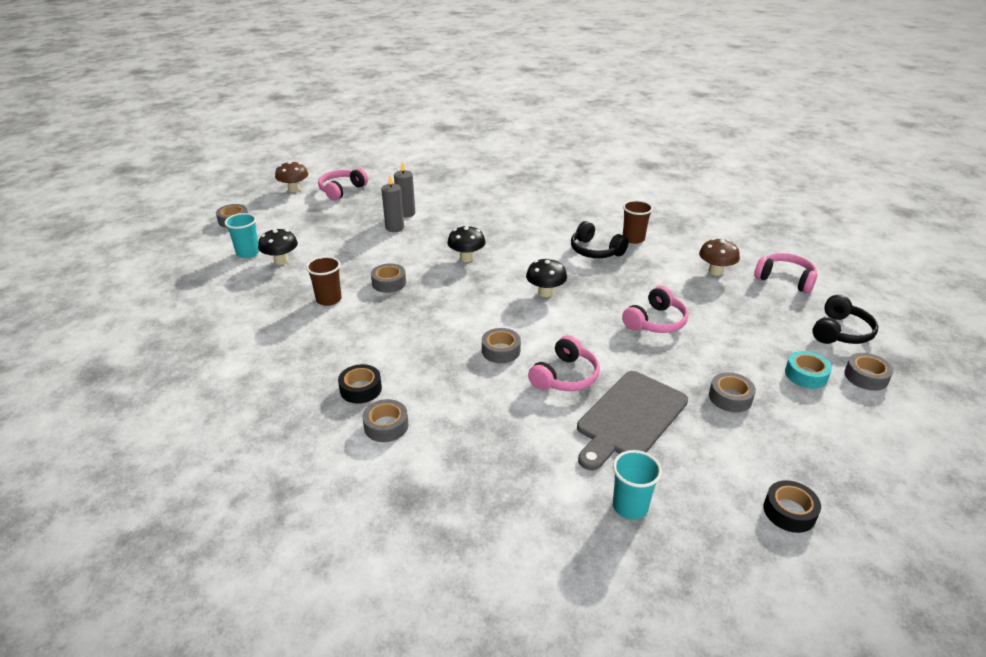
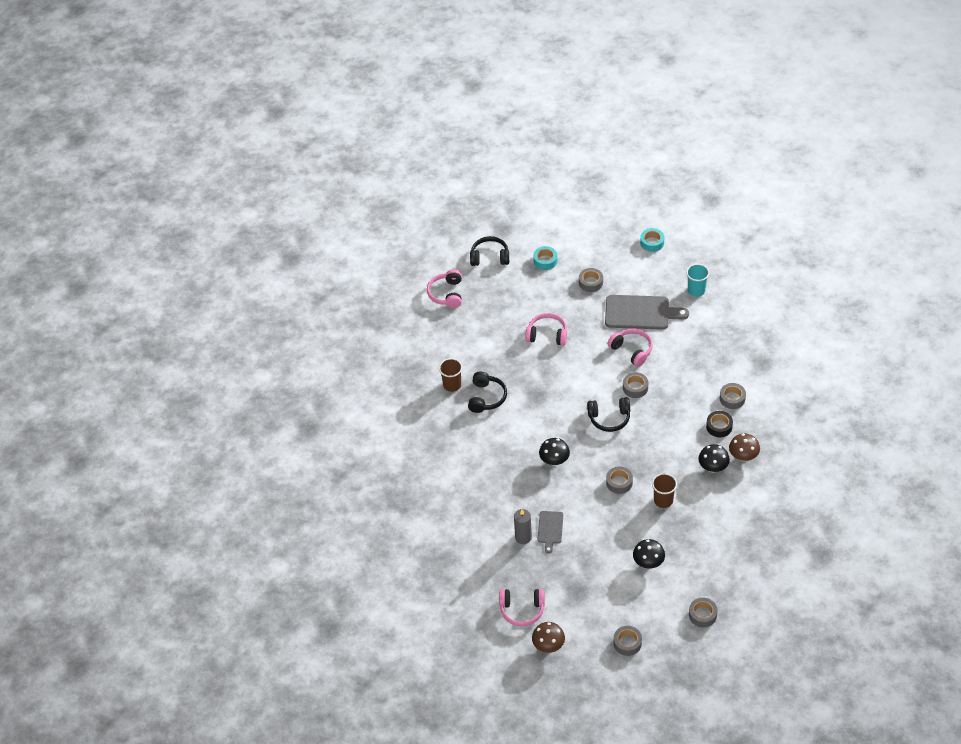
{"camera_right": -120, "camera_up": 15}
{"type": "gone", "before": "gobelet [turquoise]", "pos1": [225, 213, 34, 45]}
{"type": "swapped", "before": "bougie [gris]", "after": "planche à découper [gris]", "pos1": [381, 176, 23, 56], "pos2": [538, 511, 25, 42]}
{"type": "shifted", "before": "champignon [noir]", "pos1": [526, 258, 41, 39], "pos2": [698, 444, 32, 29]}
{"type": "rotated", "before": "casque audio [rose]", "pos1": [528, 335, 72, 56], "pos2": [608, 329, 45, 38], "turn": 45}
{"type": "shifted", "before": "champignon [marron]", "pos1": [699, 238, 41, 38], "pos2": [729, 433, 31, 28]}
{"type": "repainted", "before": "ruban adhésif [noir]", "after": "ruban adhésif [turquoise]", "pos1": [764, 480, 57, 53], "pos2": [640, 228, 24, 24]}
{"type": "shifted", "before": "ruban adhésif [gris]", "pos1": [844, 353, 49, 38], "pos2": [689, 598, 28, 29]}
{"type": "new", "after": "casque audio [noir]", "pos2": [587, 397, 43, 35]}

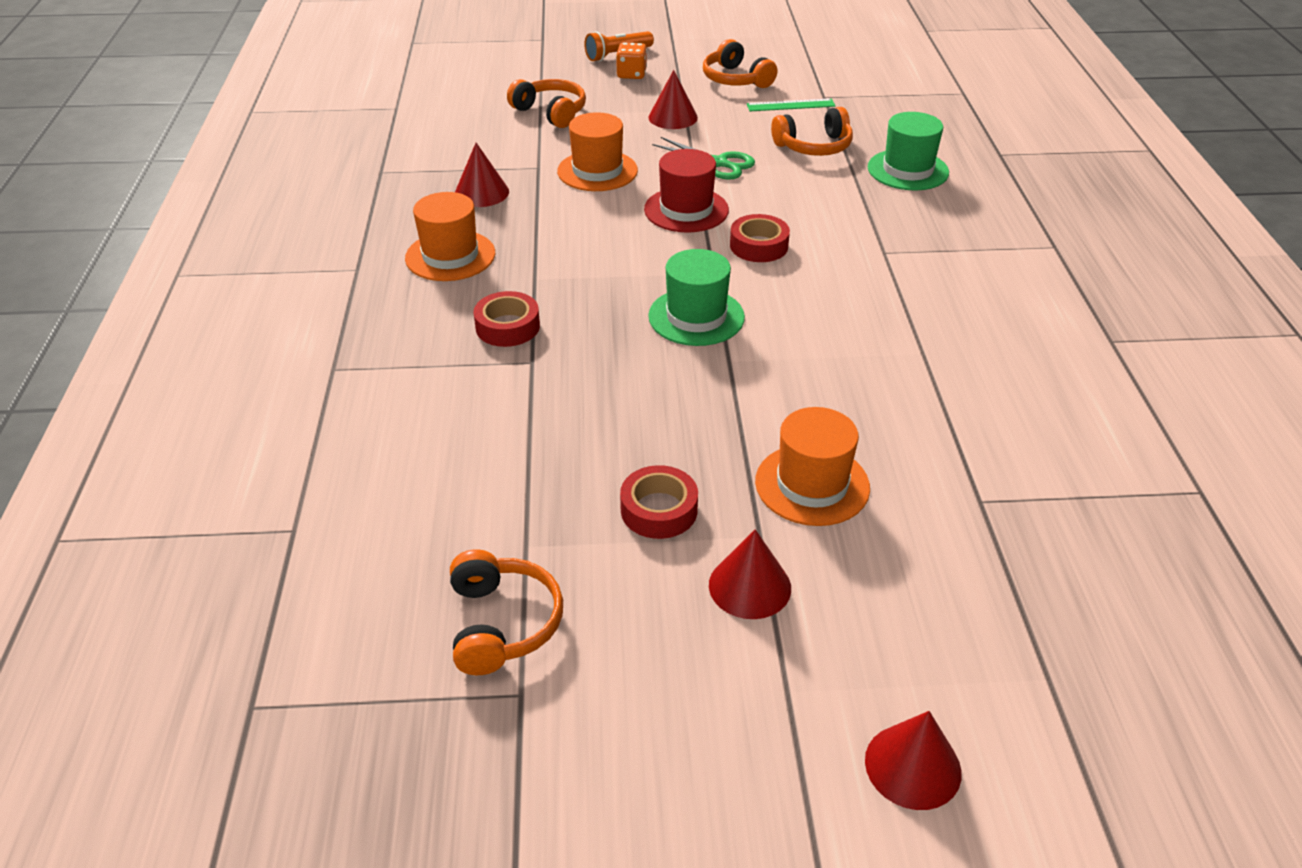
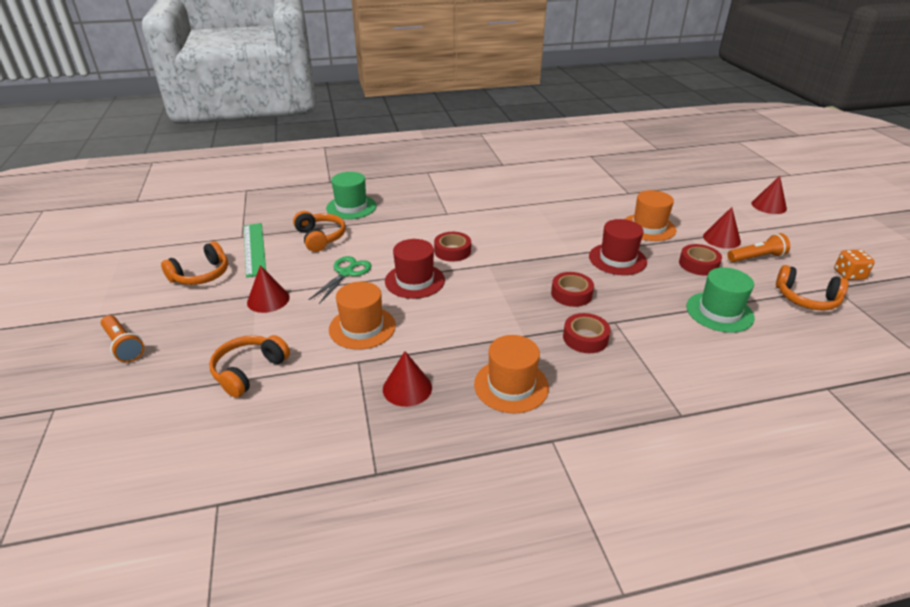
{"camera_right": -100, "camera_up": -5}
{"type": "rotated", "before": "casque audio [orange]", "pos1": [450, 549, 113, 126], "pos2": [776, 265, 72, 46], "turn": -135}
{"type": "shifted", "before": "dé [orange]", "pos1": [616, 43, 31, 36], "pos2": [834, 250, 41, 30]}
{"type": "shifted", "before": "chapeau [vert]", "pos1": [648, 249, 97, 97], "pos2": [686, 267, 69, 66]}
{"type": "scaled", "before": "règle [vert]", "pos1": [747, 98, 89, 13], "pos2": [244, 223, 22, 54], "scale": 1.5}
{"type": "new", "after": "ruban adhésif [rouge]", "pos2": [551, 272, 43, 35]}
{"type": "new", "after": "chapeau [rouge]", "pos2": [589, 219, 58, 56]}
{"type": "new", "after": "lampe de poche [orange]", "pos2": [727, 233, 63, 29]}

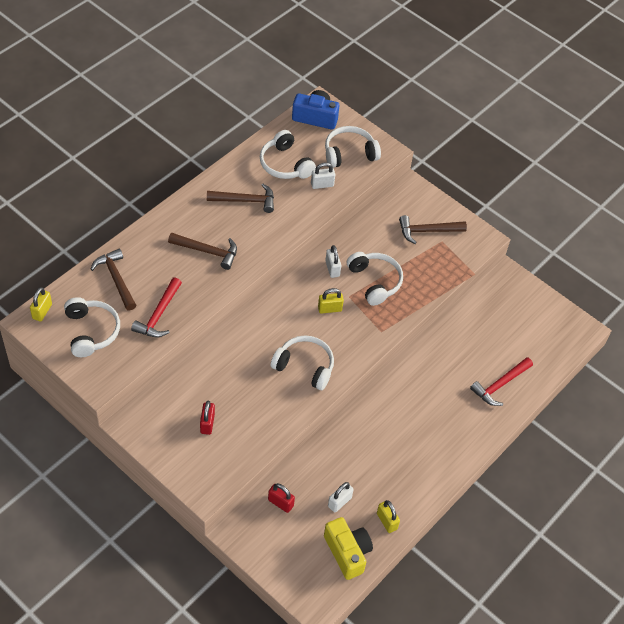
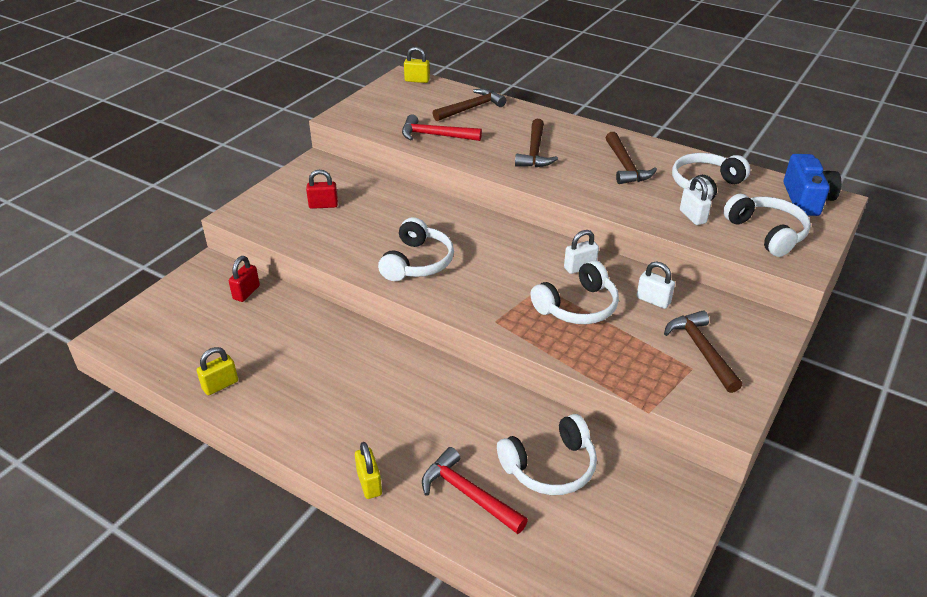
{"camera_right": 85, "camera_up": -15}
{"type": "shifted", "before": "casque audio [blanc]", "pos1": [64, 297, 56, 60], "pos2": [497, 414, 100, 81]}
{"type": "shifted", "before": "cadenas [jaune]", "pos1": [318, 288, 26, 26], "pos2": [355, 442, 27, 57]}
{"type": "gone", "before": "appareil photo [jaune]", "pos1": [324, 517, 49, 63]}
{"type": "shifted", "before": "cadenas [blanc]", "pos1": [328, 482, 26, 31], "pos2": [636, 261, 39, 48]}

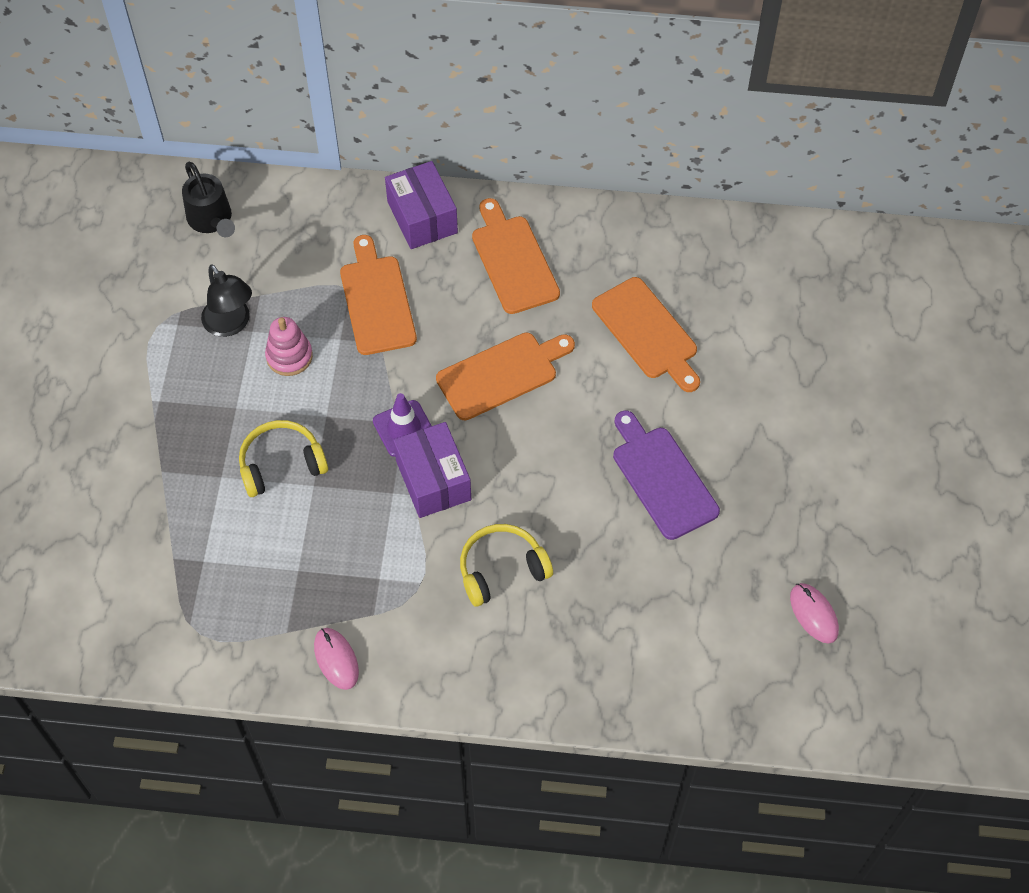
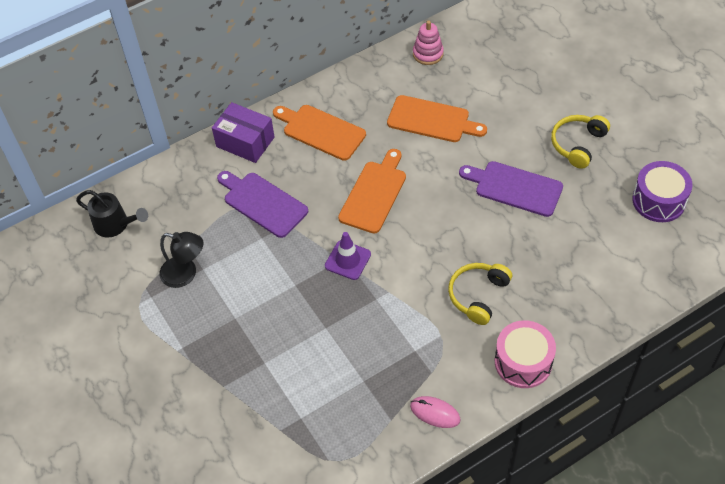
{"camera_right": -35, "camera_up": -5}
{"type": "shifted", "before": "casque audio [jaune]", "pos1": [239, 420, 89, 77], "pos2": [551, 115, 59, 54]}
{"type": "shifted", "before": "jouet à empiler [rose]", "pos1": [265, 317, 48, 59], "pos2": [413, 21, 31, 44]}
{"type": "repainted", "before": "planche à découper [orange]", "after": "planche à découper [violet]", "pos1": [340, 235, 77, 120], "pos2": [217, 171, 91, 67]}
{"type": "gone", "before": "boîte [violet]", "pos1": [393, 422, 78, 96]}
{"type": "swapped", "before": "souris [rose]", "after": "tambour [violet]", "pos1": [790, 583, 49, 61], "pos2": [632, 161, 61, 61]}
{"type": "new", "after": "tambour [rose]", "pos2": [495, 320, 61, 68]}

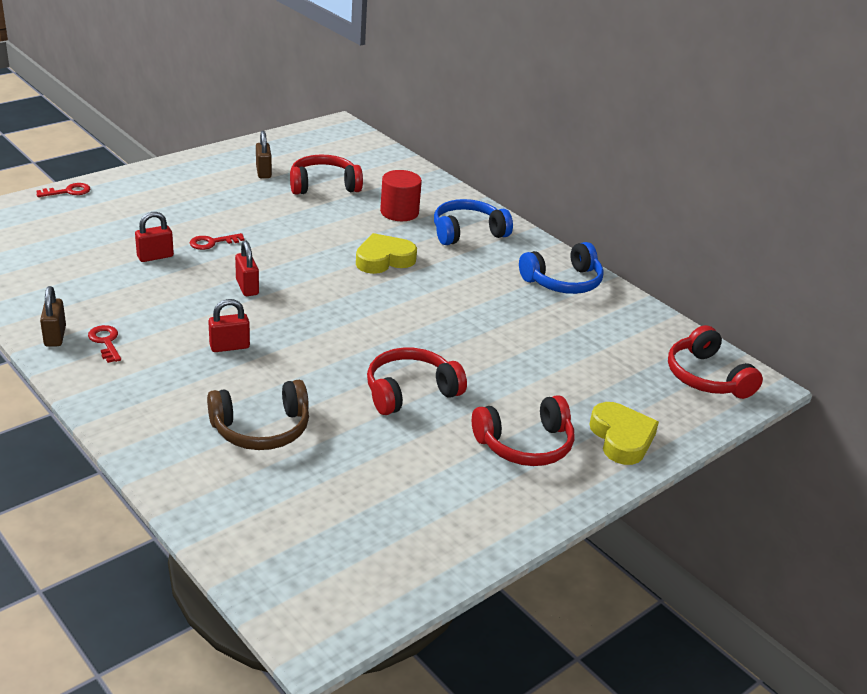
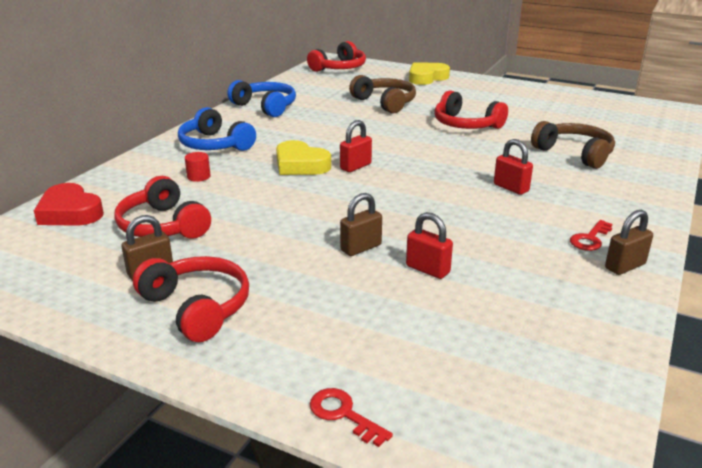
{"camera_right": -110, "camera_up": -5}
{"type": "swapped", "before": "clé [rouge]", "after": "cadenas [marron]", "pos1": [190, 233, 55, 17], "pos2": [340, 193, 42, 63]}
{"type": "shifted", "before": "cadenas [rouge]", "pos1": [235, 241, 24, 55], "pos2": [340, 120, 32, 52]}
{"type": "scaled", "before": "cylindre [rouge]", "pos1": [380, 170, 42, 51], "pos2": [185, 152, 25, 30], "scale": 0.54}
{"type": "shifted", "before": "casque audio [rouge]", "pos1": [472, 395, 103, 71], "pos2": [133, 256, 116, 86]}
{"type": "new", "after": "cœur [rouge]", "pos2": [34, 183, 70, 43]}
{"type": "new", "after": "casque audio [marron]", "pos2": [349, 75, 67, 39]}

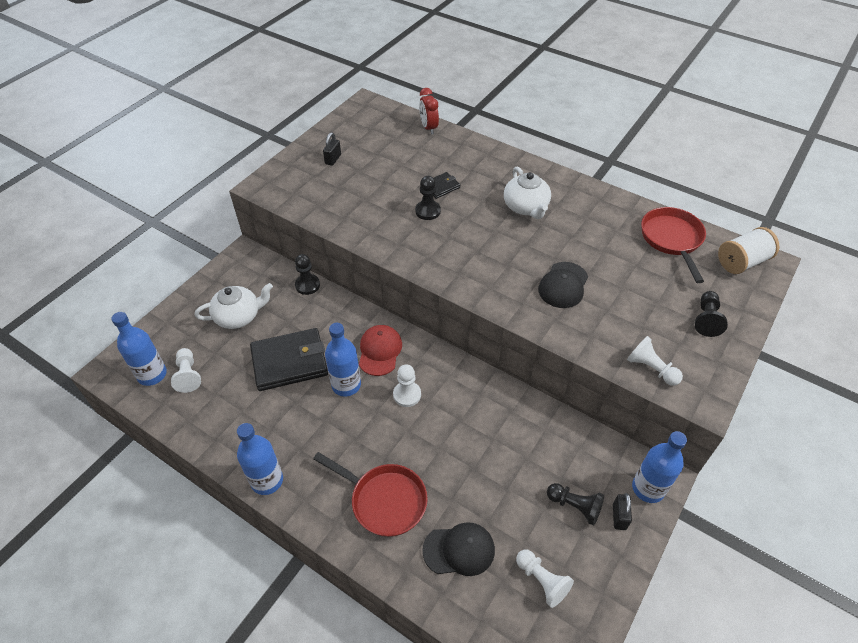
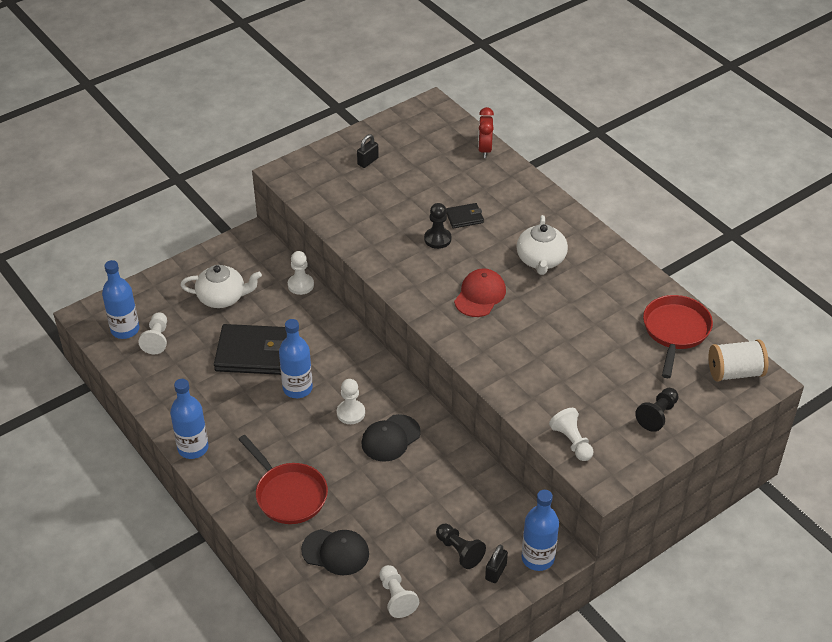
{"camera_right": 20, "camera_up": -5}
{"type": "repainted", "before": "pion [noir]", "after": "pion [blanc]", "pos1": [295, 254, 25, 41], "pos2": [288, 251, 26, 44]}
{"type": "shifted", "before": "casquette [rouge]", "pos1": [359, 325, 43, 51], "pos2": [454, 268, 52, 49]}
{"type": "shifted", "before": "casquette [noir]", "pos1": [538, 262, 50, 46], "pos2": [361, 414, 60, 48]}

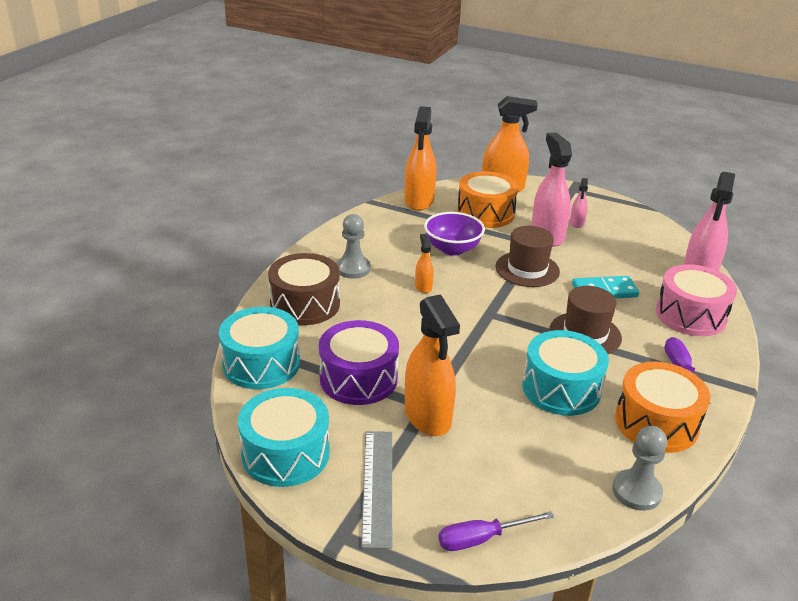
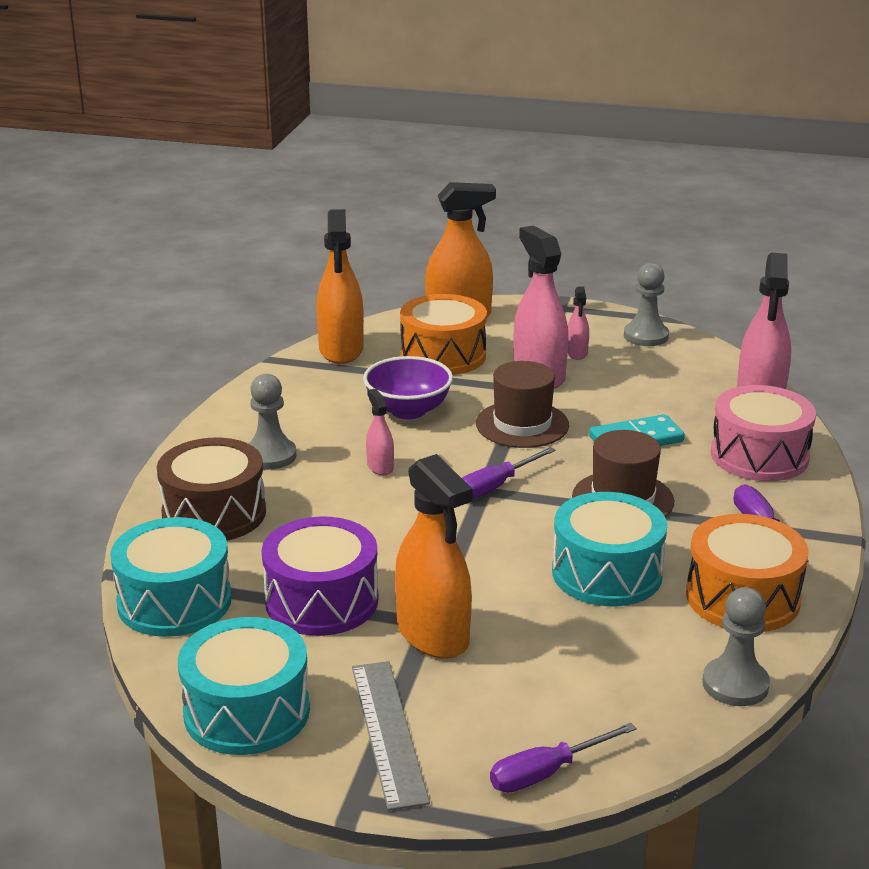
{"camera_right": -10, "camera_up": -5}
{"type": "repainted", "before": "vaporisateur [orange]", "after": "vaporisateur [rose]", "pos1": [415, 234, 19, 59], "pos2": [366, 389, 28, 86]}
{"type": "new", "after": "tournevis [violet]", "pos2": [462, 447, 94, 52]}
{"type": "new", "after": "pion [gris]", "pos2": [624, 263, 45, 83]}

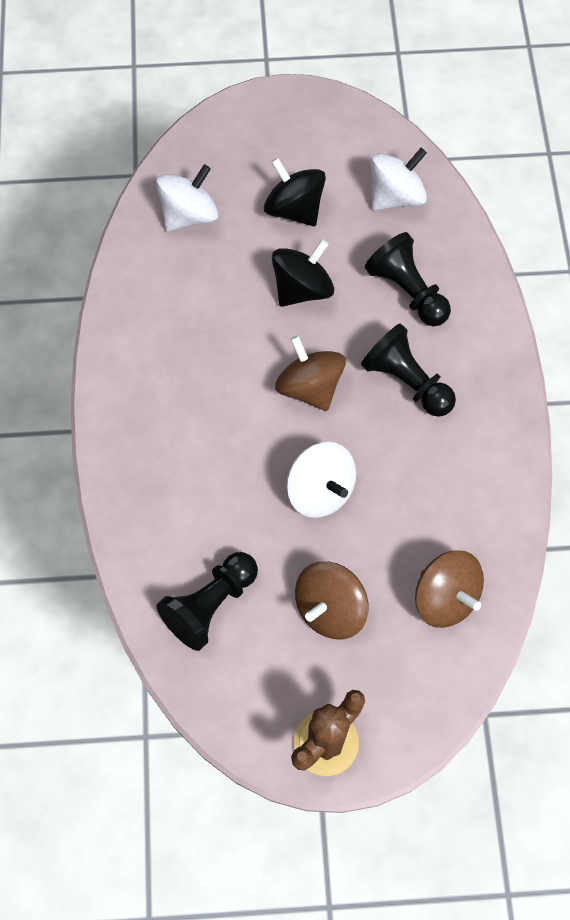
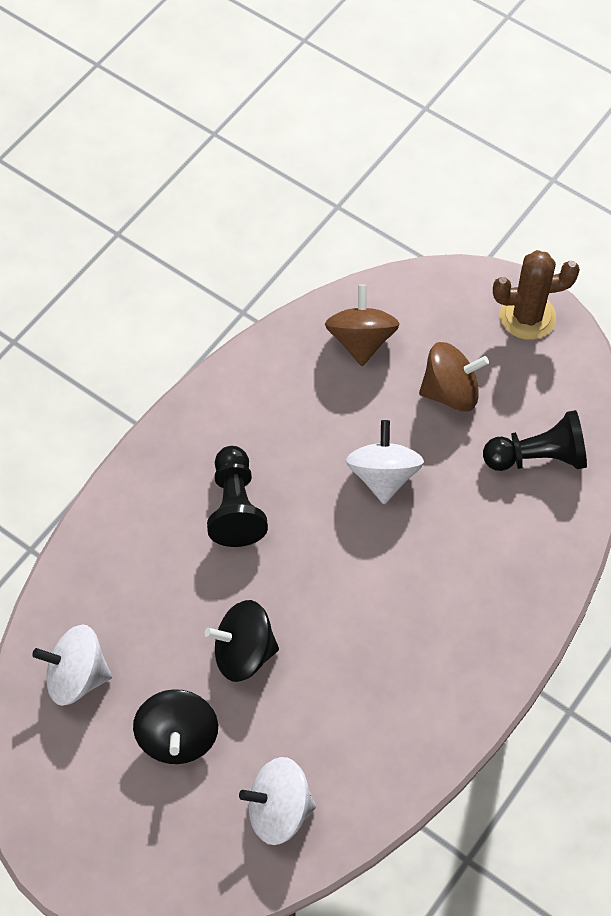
{"camera_right": -140, "camera_up": -5}
{"type": "gone", "before": "toupie [marron]", "pos1": [275, 336, 71, 75]}
{"type": "gone", "before": "pion [noir]", "pos1": [365, 232, 86, 94]}

